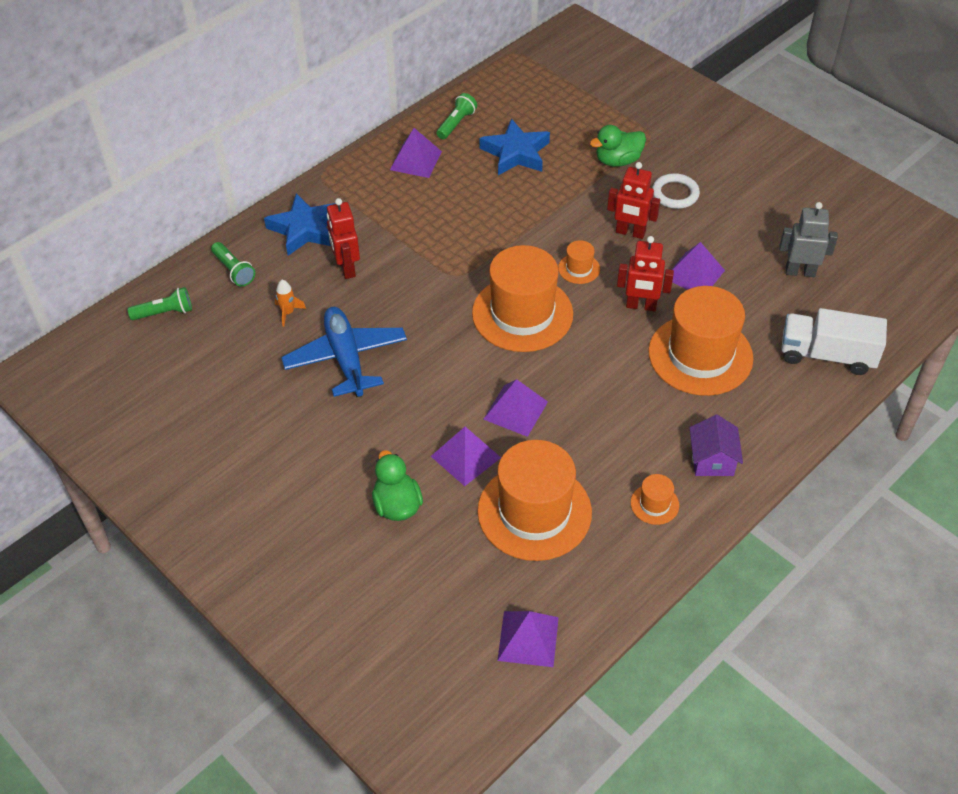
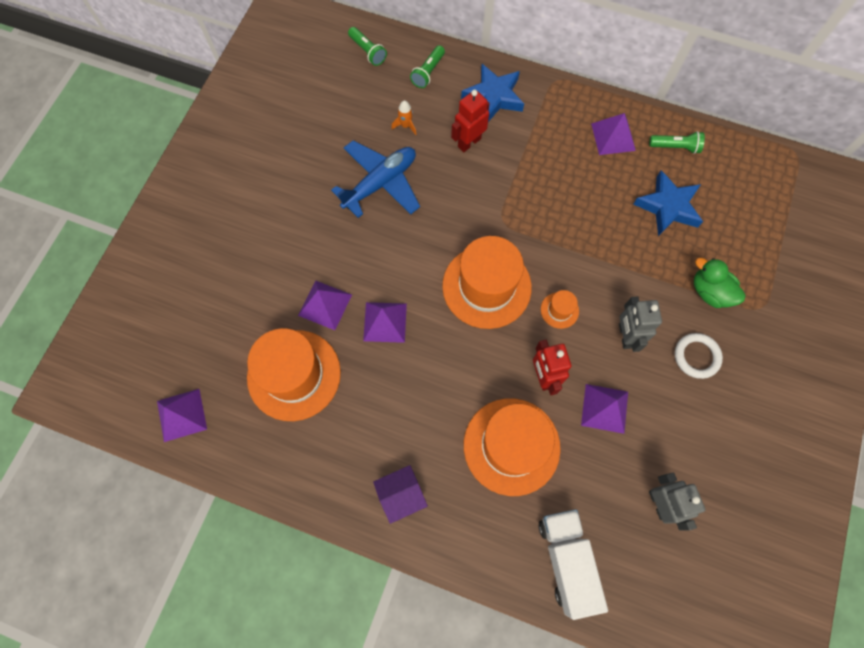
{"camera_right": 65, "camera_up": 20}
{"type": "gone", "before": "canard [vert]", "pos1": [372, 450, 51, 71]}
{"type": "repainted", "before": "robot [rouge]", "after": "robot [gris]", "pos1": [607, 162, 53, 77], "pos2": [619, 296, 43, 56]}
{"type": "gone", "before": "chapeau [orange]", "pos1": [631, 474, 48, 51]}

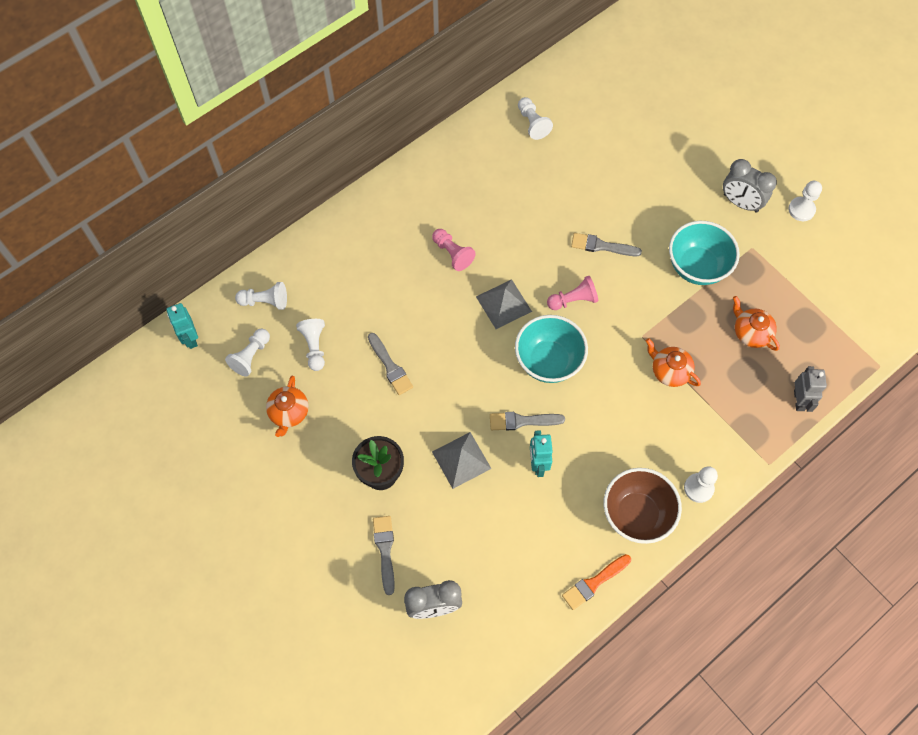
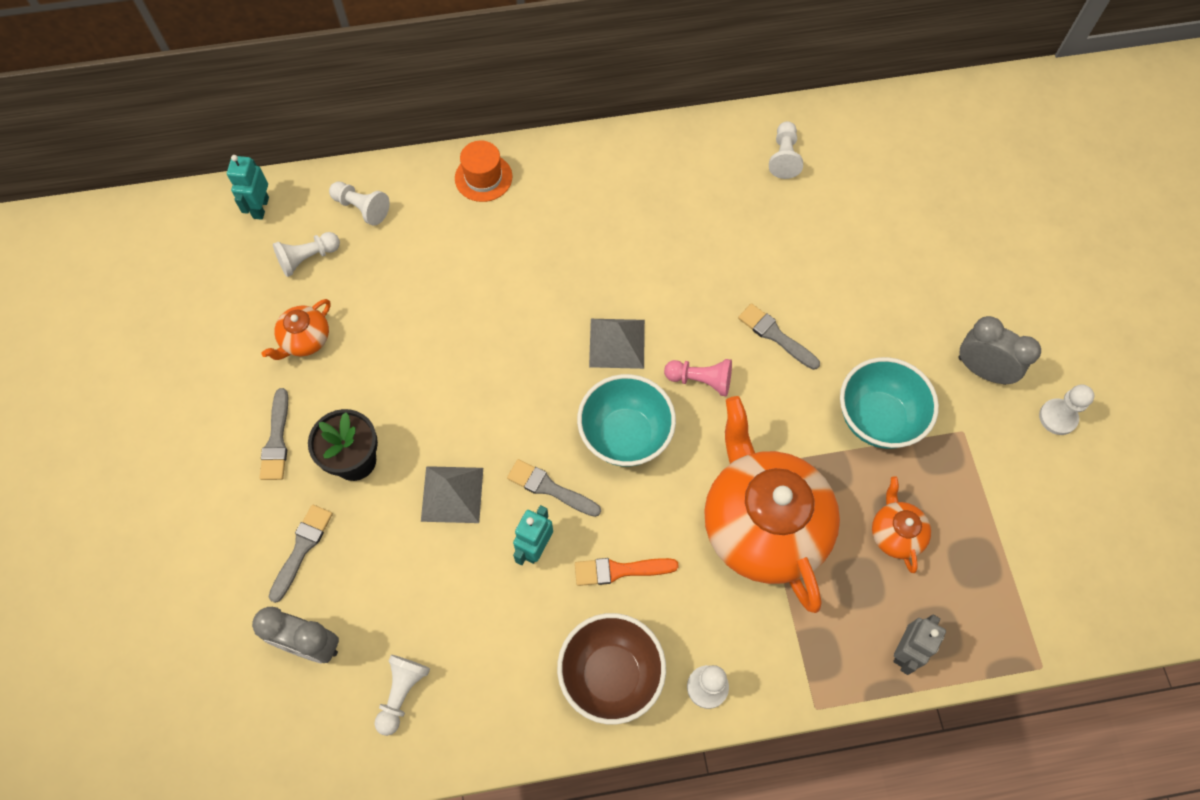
{"camera_right": 30, "camera_up": 0}
{"type": "shifted", "before": "pion [blanc]", "pos1": [296, 319, 29, 52], "pos2": [374, 655, 56, 81]}
{"type": "shifted", "before": "pinceau [gris]", "pos1": [368, 333, 45, 62], "pos2": [260, 388, 28, 92]}
{"type": "gone", "before": "pion [rose]", "pos1": [432, 229, 44, 42]}
{"type": "shifted", "before": "pinceau [orange]", "pos1": [562, 554, 69, 56], "pos2": [575, 558, 104, 28]}
{"type": "scaled", "before": "théière [orange]", "pos1": [646, 338, 55, 49], "pos2": [704, 396, 136, 217], "scale": 2.28}
{"type": "rotated", "before": "réveil [gris]", "pos1": [723, 159, 54, 54], "pos2": [959, 316, 82, 69], "turn": 150}
{"type": "new", "after": "chapeau [orange]", "pos2": [455, 141, 57, 61]}

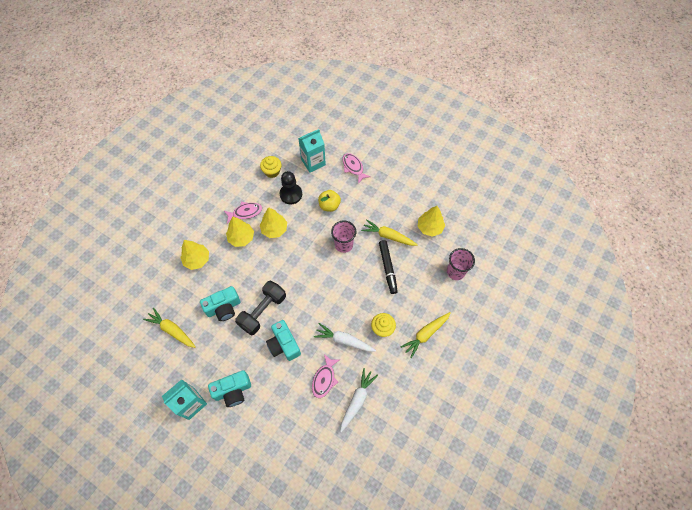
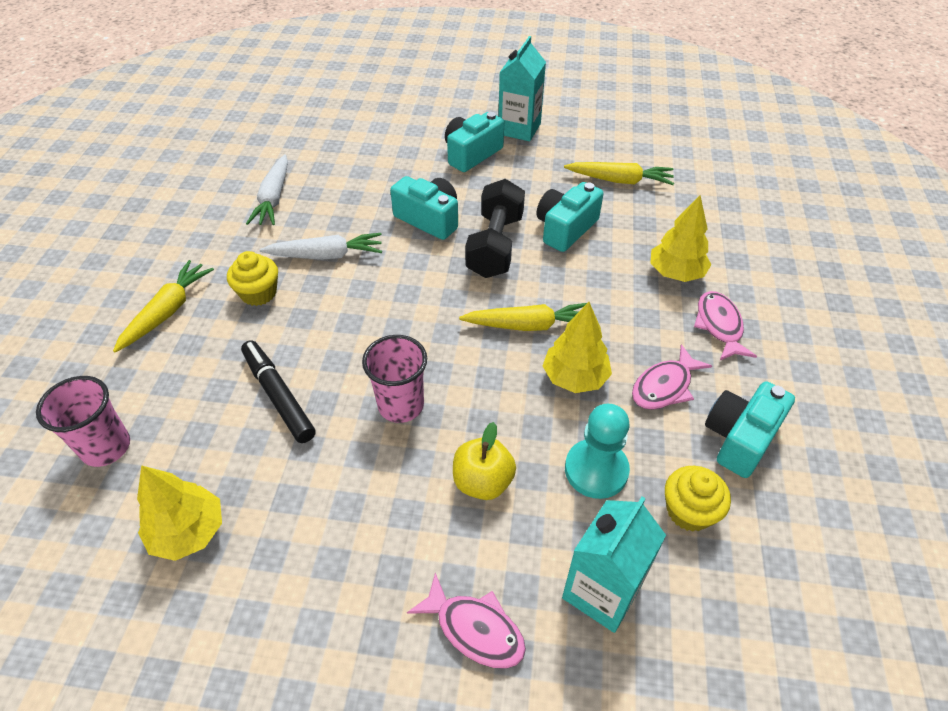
{"camera_right": 155, "camera_up": -15}
{"type": "gone", "before": "arbre [jaune]", "pos1": [226, 216, 28, 31]}
{"type": "repainted", "before": "pion [noir]", "after": "pion [turquoise]", "pos1": [280, 171, 22, 33], "pos2": [565, 404, 65, 95]}
{"type": "shifted", "before": "poisson [rose]", "pos1": [312, 354, 27, 44], "pos2": [694, 291, 63, 70]}
{"type": "shifted", "before": "carotte [jaune]", "pos1": [361, 219, 57, 27], "pos2": [459, 303, 128, 28]}
{"type": "new", "after": "appareil photo [turquoise]", "pos2": [705, 381, 90, 97]}

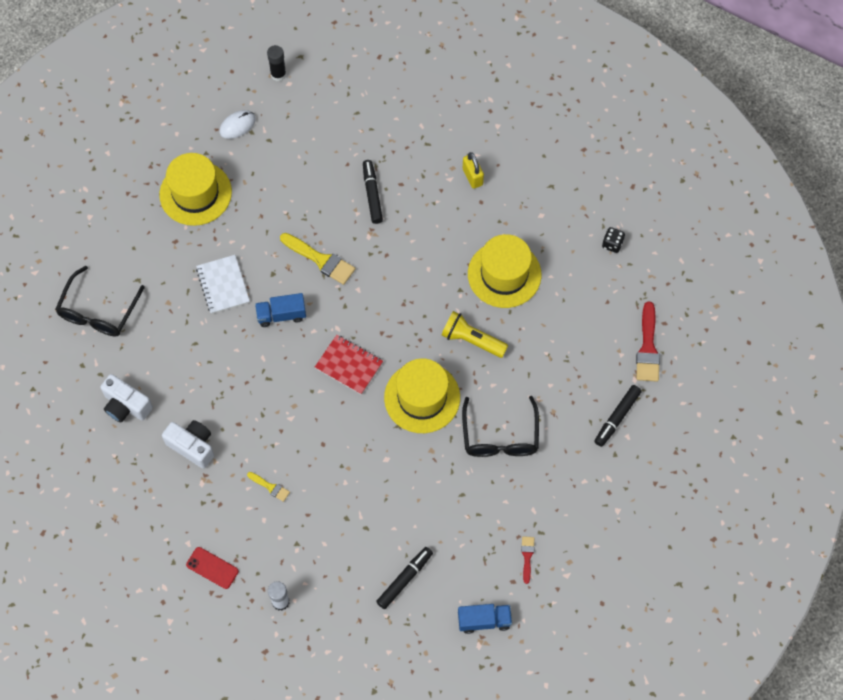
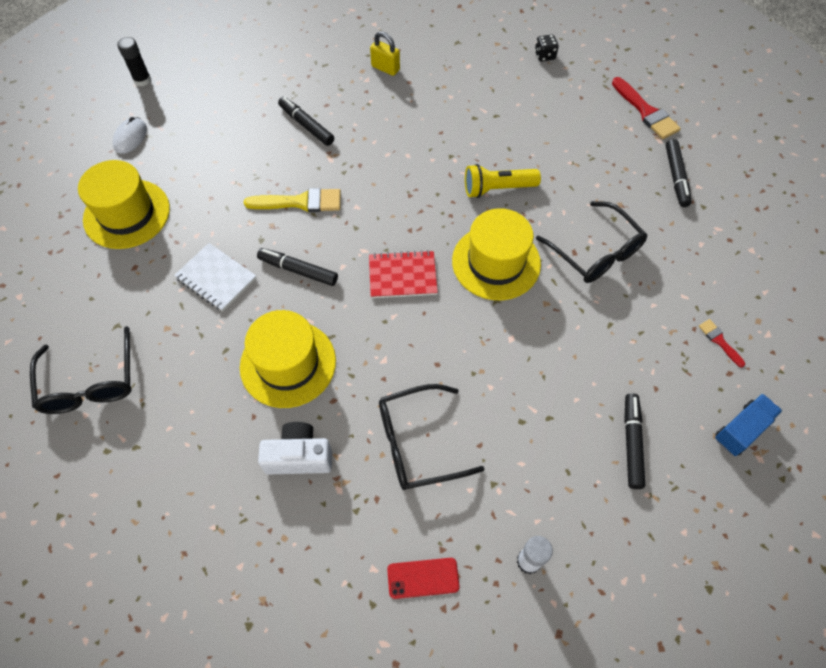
{"camera_right": -35, "camera_up": -5}
{"type": "gone", "before": "appareil photo [blanc]", "pos1": [100, 374, 53, 49]}
{"type": "swapped", "before": "pinceau [jaune]", "after": "lunettes [noir]", "pos1": [247, 472, 43, 30], "pos2": [379, 384, 105, 106]}
{"type": "swapped", "before": "camion [bleu]", "after": "feutre [noir]", "pos1": [255, 293, 51, 34], "pos2": [257, 248, 81, 38]}
{"type": "shifted", "before": "chapeau [jaune]", "pos1": [468, 234, 73, 74], "pos2": [240, 310, 96, 98]}

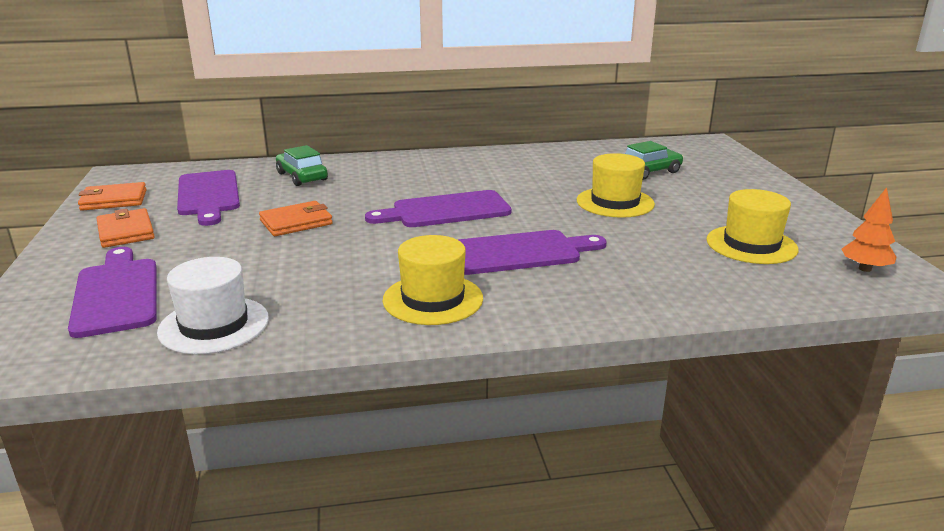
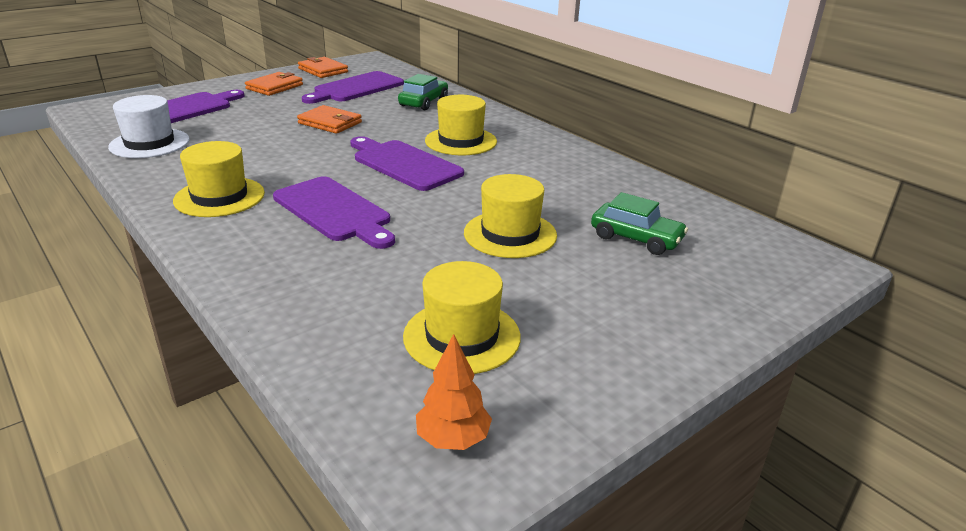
{"camera_right": 60, "camera_up": 5}
{"type": "new", "after": "chapeau [jaune]", "pos2": [425, 95, 72, 60]}

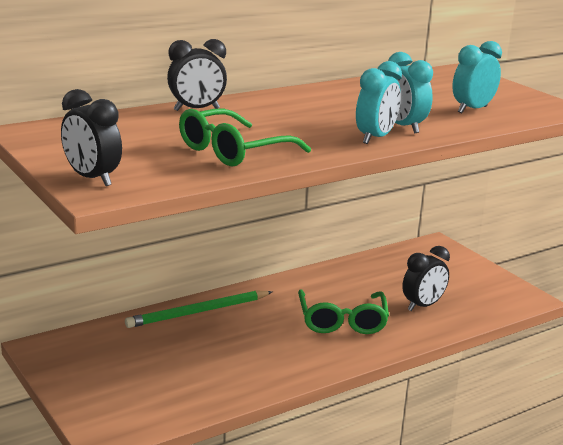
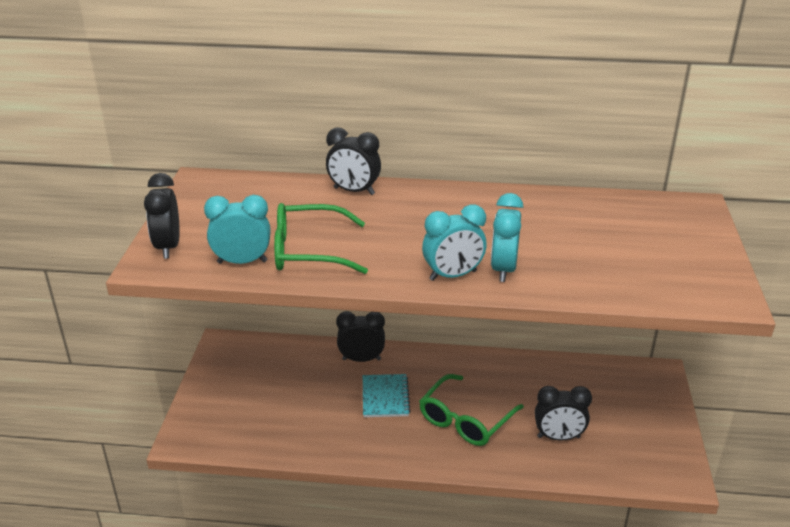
{"camera_right": 40, "camera_up": 10}
{"type": "swapped", "before": "crayon [vert]", "after": "réveil [noir]", "pos1": [125, 291, 148, 37], "pos2": [336, 311, 49, 51]}
{"type": "shifted", "before": "réveil [turquoise]", "pos1": [452, 41, 50, 72], "pos2": [204, 195, 67, 69]}
{"type": "new", "after": "carnet [turquoise]", "pos2": [363, 374, 48, 43]}

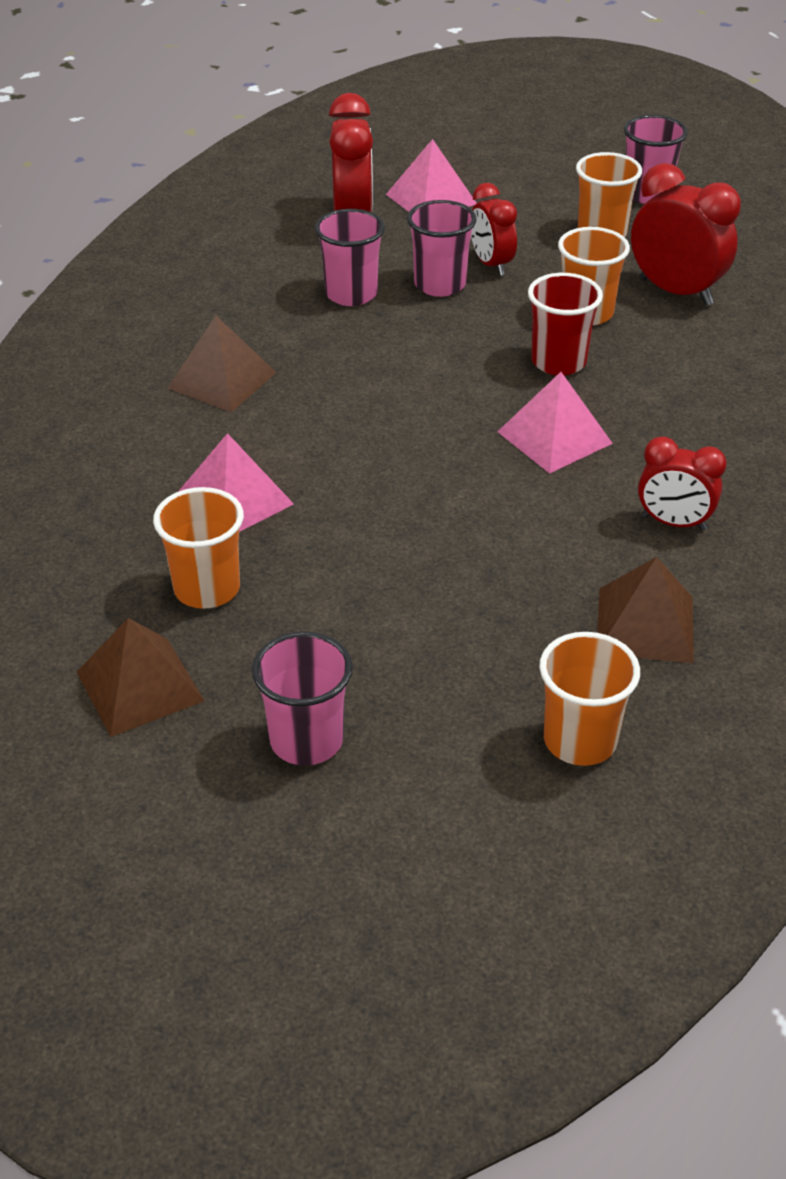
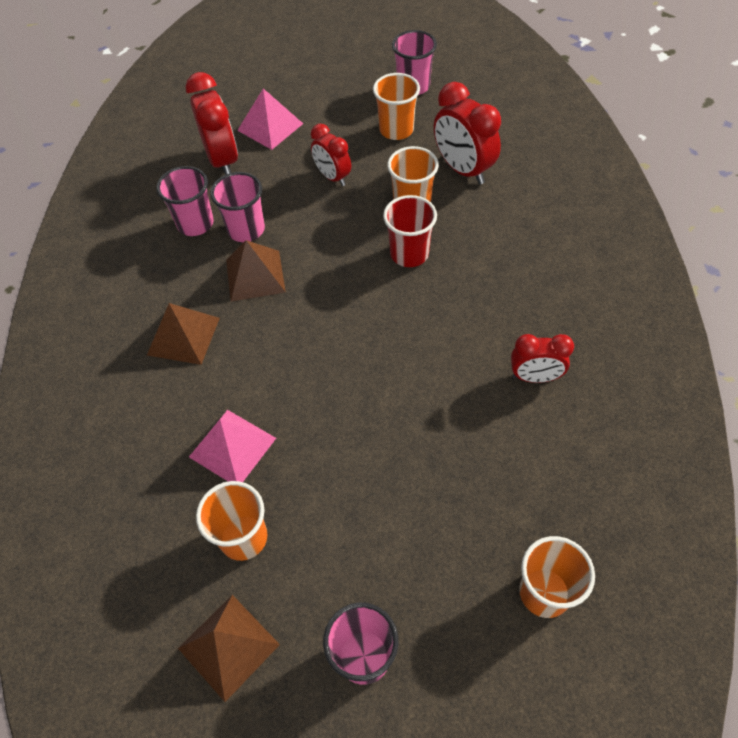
{"camera_right": -15, "camera_up": 15}
{"type": "shifted", "before": "gobelet [rose]", "pos1": [407, 200, 70, 97], "pos2": [156, 166, 58, 70]}
{"type": "gone", "before": "pyramide [rose]", "pos1": [497, 372, 116, 102]}
{"type": "shifted", "before": "pyramide [marron]", "pos1": [597, 557, 97, 106], "pos2": [226, 240, 60, 62]}
{"type": "rotated", "before": "réveil [rouge]", "pos1": [631, 163, 110, 143], "pos2": [434, 82, 67, 103], "turn": -150}

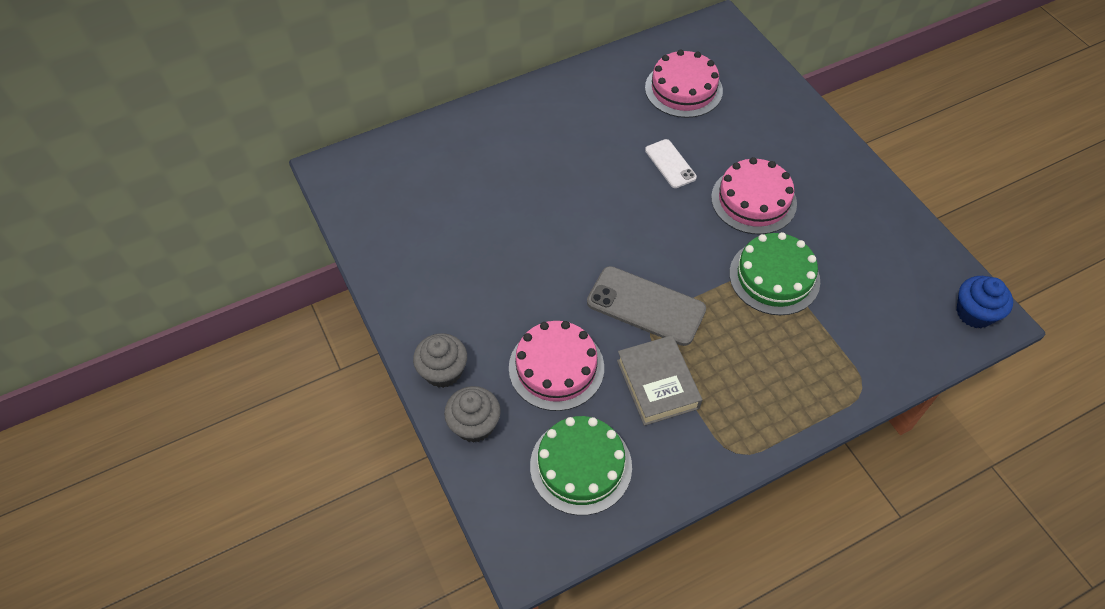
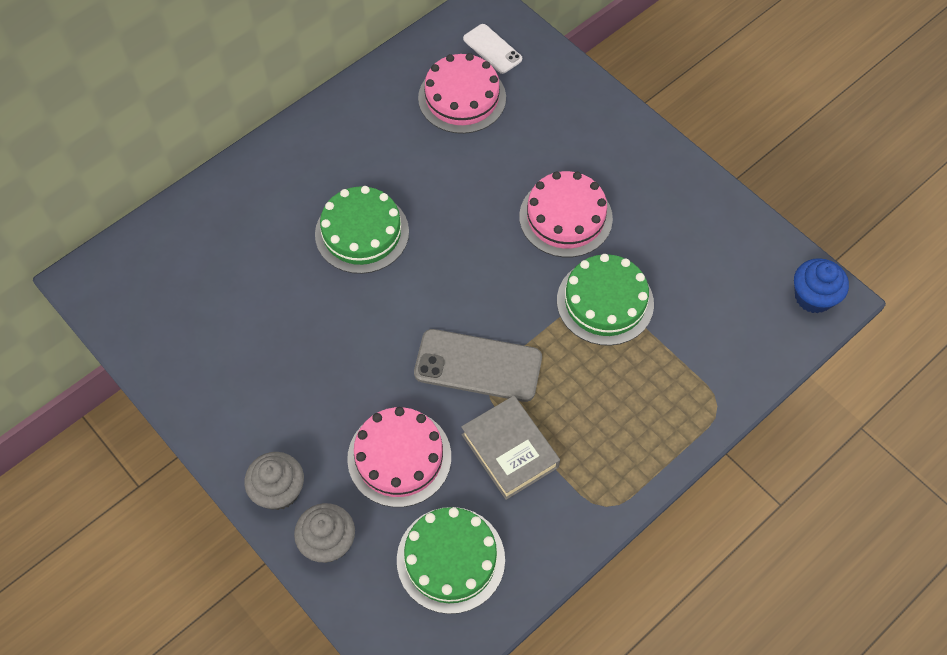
{"camera_right": -15, "camera_up": 5}
{"type": "shifted", "before": "téléphone [blanc]", "pos1": [645, 139, 52, 49], "pos2": [463, 24, 59, 50]}
{"type": "new", "after": "gâteau [vert]", "pos2": [315, 186, 94, 88]}

